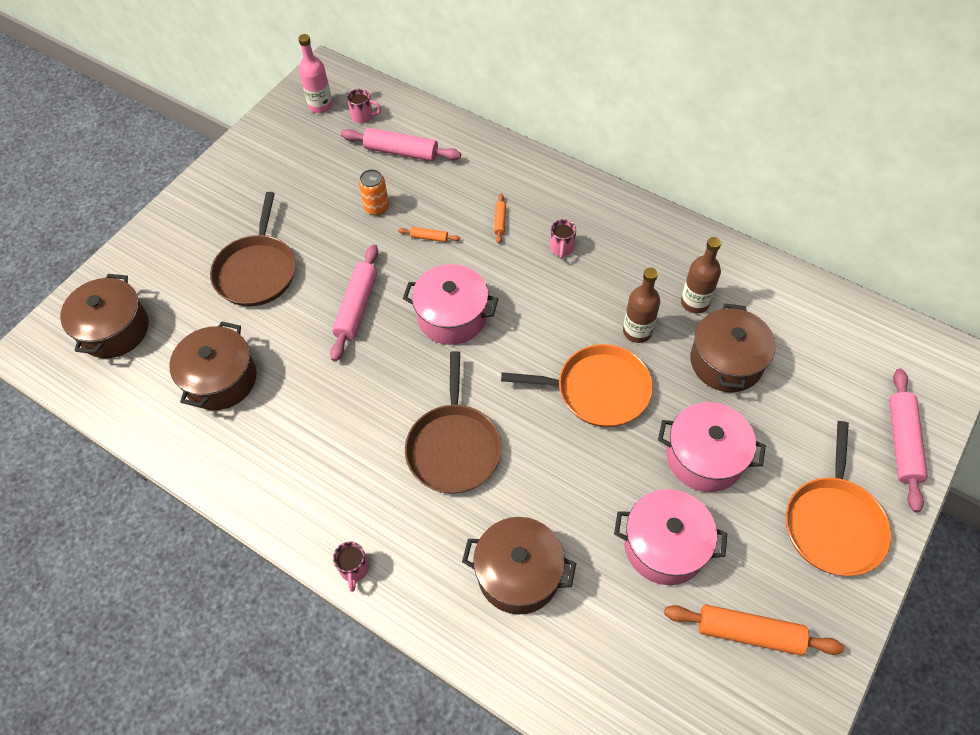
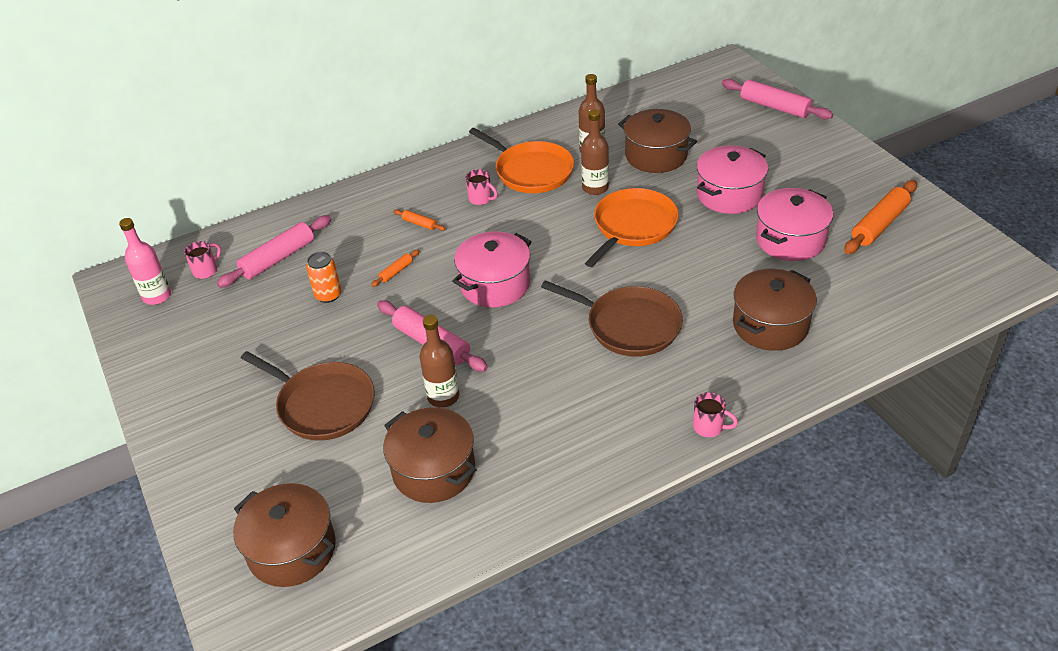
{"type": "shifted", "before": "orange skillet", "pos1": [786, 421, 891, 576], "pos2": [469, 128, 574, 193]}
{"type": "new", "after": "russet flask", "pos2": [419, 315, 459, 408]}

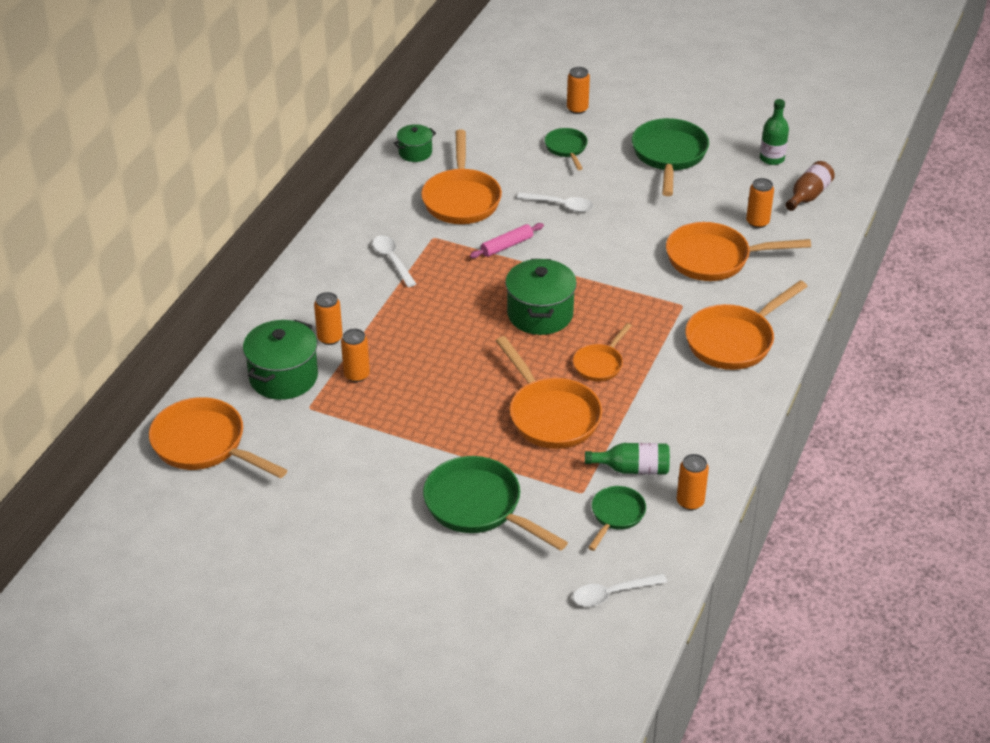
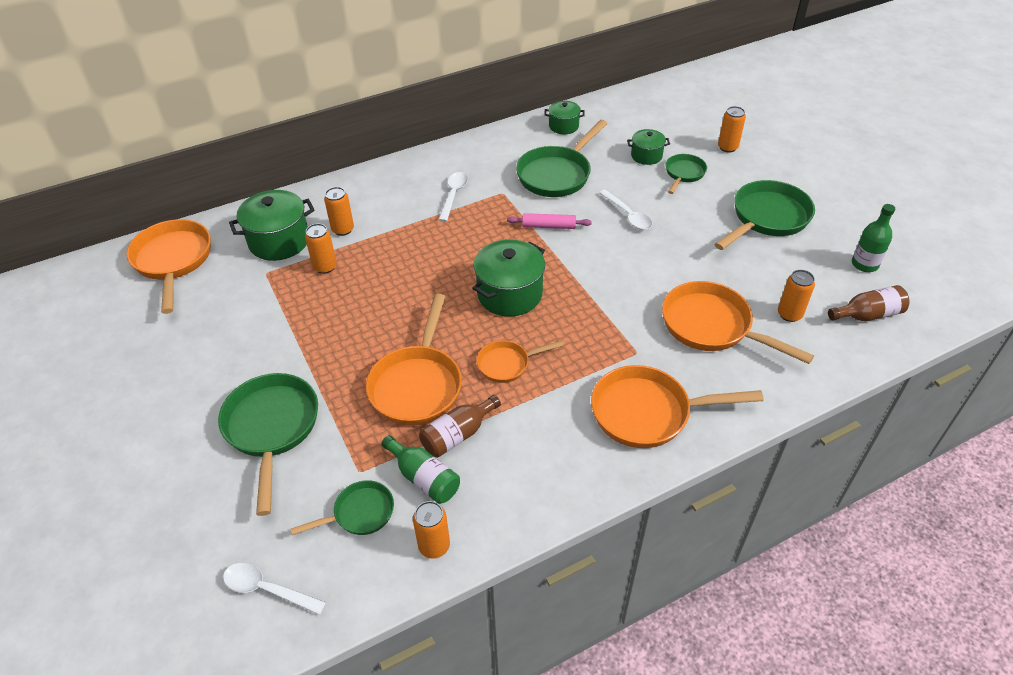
{"type": "repainted", "before": "orange skillet", "after": "leaf-green skillet", "pos1": [421, 130, 502, 224], "pos2": [516, 120, 607, 197]}
{"type": "new", "after": "leaf-green stockpot", "pos2": [627, 129, 670, 165]}
{"type": "new", "after": "russet flask", "pos2": [419, 395, 501, 458]}

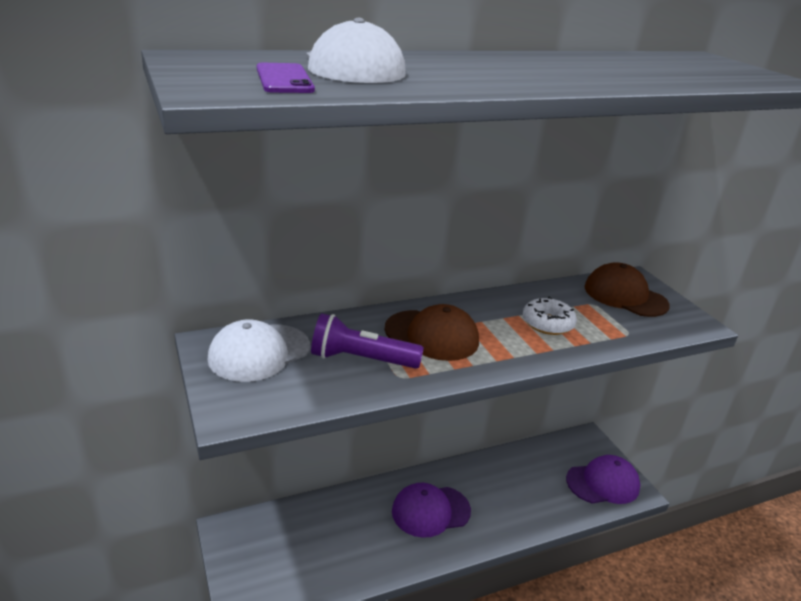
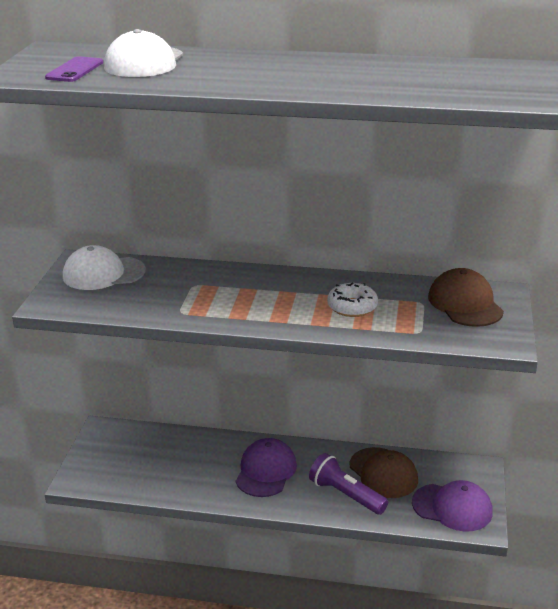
{"type": "shifted", "before": "russet cap", "pos1": [385, 304, 479, 361], "pos2": [350, 447, 418, 498]}
{"type": "shifted", "before": "purple pocket torch", "pos1": [311, 313, 424, 369], "pos2": [309, 453, 388, 515]}
{"type": "rotated", "before": "purple cap", "pos1": [392, 483, 471, 538], "pos2": [236, 438, 297, 497], "turn": 90}

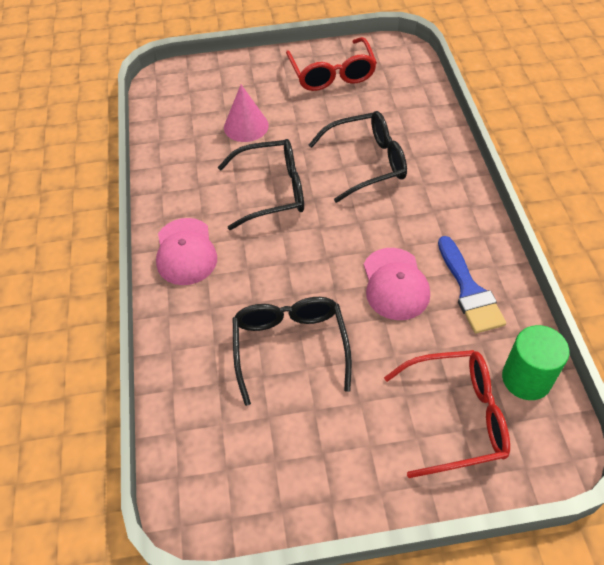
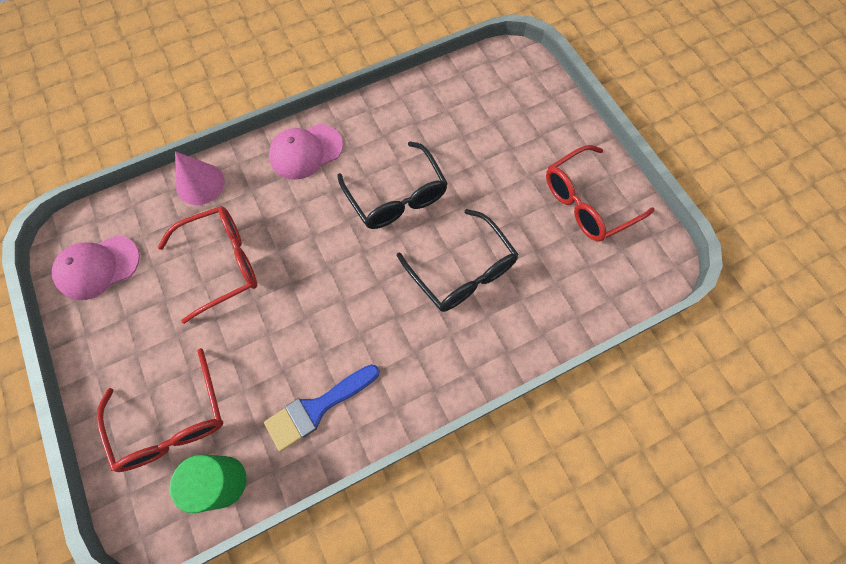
{"type": "shifted", "before": "rosy cone shape", "pos1": [224, 85, 269, 142], "pos2": [175, 151, 225, 205]}
{"type": "shifted", "before": "rosy cap", "pos1": [364, 248, 430, 320], "pos2": [51, 235, 140, 300]}
{"type": "repainted", "before": "black glasses", "after": "scarlet glasses", "pos1": [233, 297, 352, 406], "pos2": [158, 206, 257, 324]}

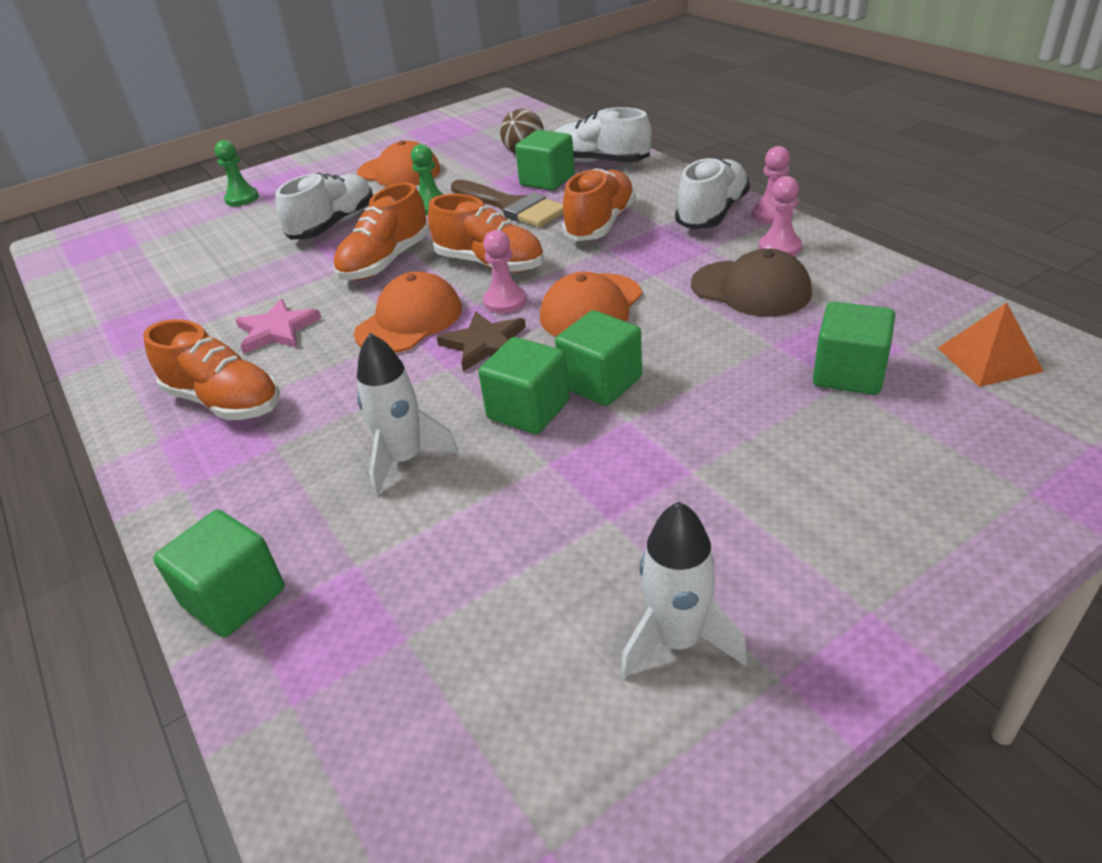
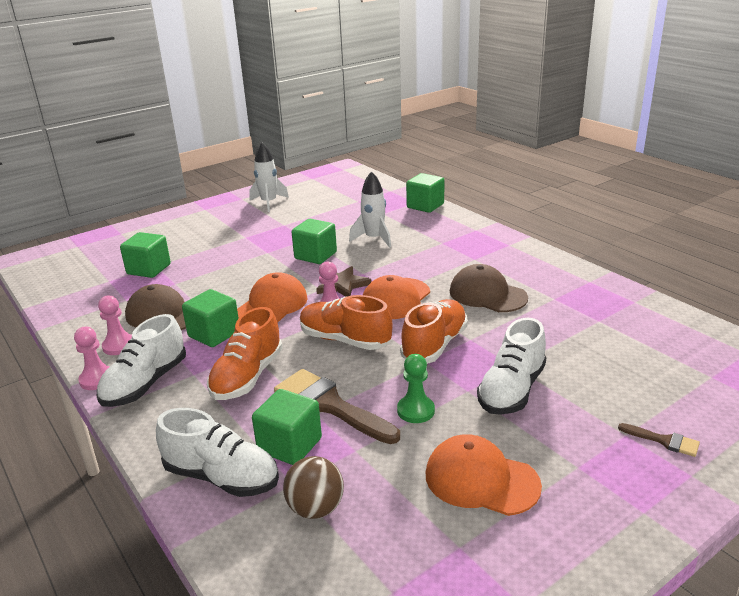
{"type": "swapped", "before": "leaf-green chess pawn", "after": "russet brush", "pos1": [215, 140, 259, 206], "pos2": [618, 423, 700, 457]}
{"type": "swapped", "before": "rosy star shape", "after": "russet cap", "pos1": [235, 299, 321, 354], "pos2": [450, 264, 528, 312]}
{"type": "gone", "before": "orange pyramid shape", "pos1": [938, 303, 1044, 387]}
{"type": "shifted", "before": "leaf-green block", "pos1": [555, 310, 642, 406], "pos2": [182, 289, 239, 347]}
{"type": "gone", "before": "orange shoe", "pos1": [143, 319, 280, 420]}

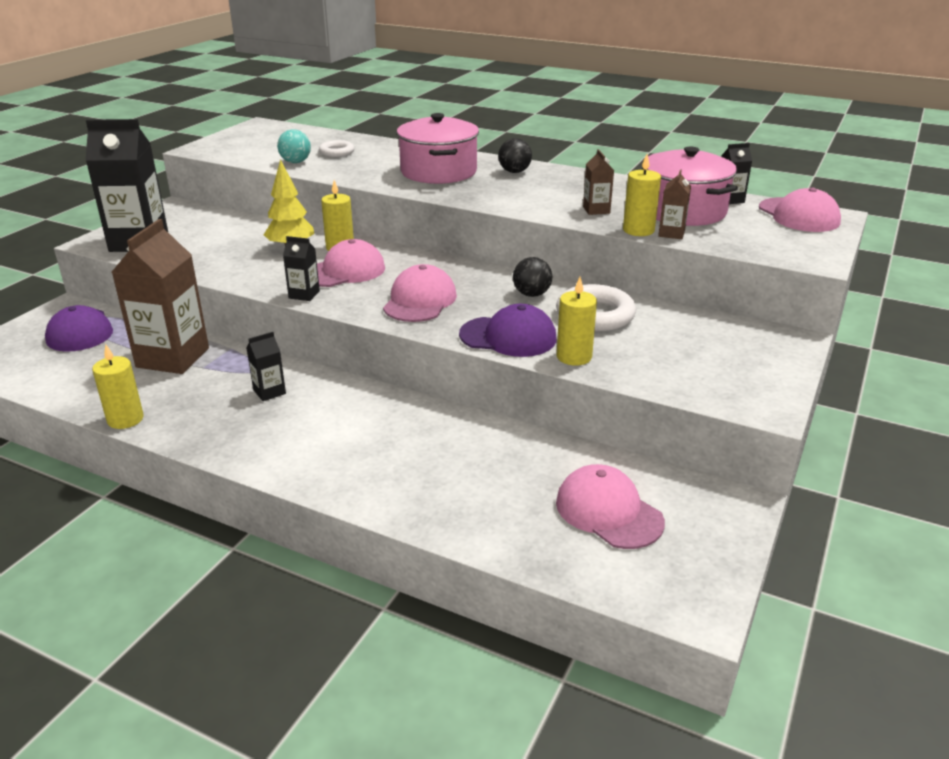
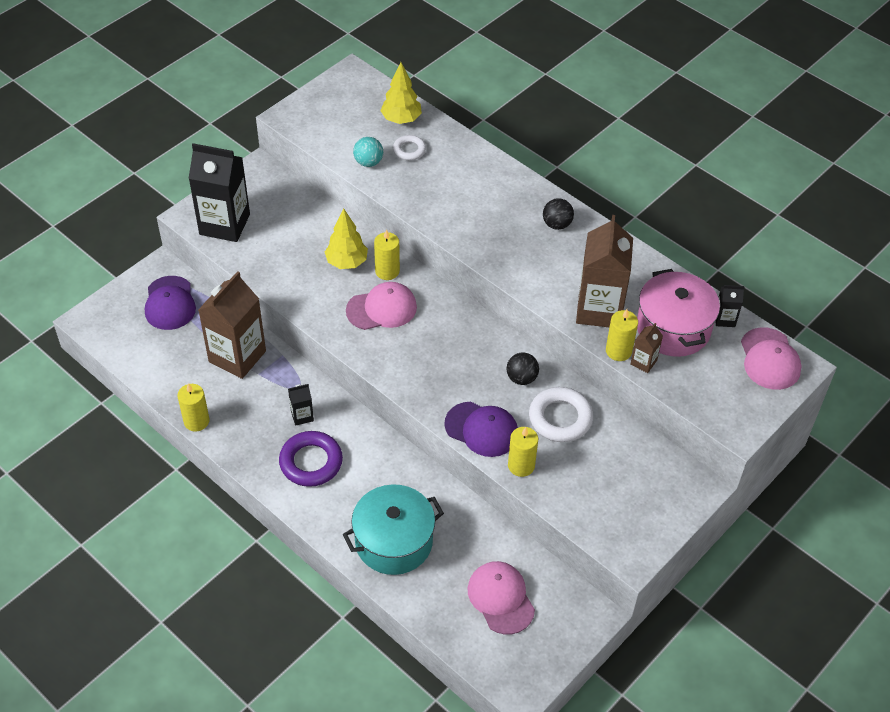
{"type": "gone", "before": "rosy stockpot", "pos1": [397, 113, 479, 184]}
{"type": "scaled", "before": "russet carton", "pos1": [583, 149, 614, 215], "pos2": [576, 215, 633, 327], "scale": 2.24}
{"type": "gone", "before": "black carton", "pos1": [283, 236, 320, 301]}
{"type": "gone", "before": "rosy cap", "pos1": [383, 264, 457, 322]}
{"type": "new", "after": "yellow fir tree", "pos2": [380, 62, 422, 124]}
{"type": "new", "after": "purple hoop", "pos2": [279, 431, 343, 487]}
{"type": "new", "after": "teal stockpot", "pos2": [343, 484, 444, 575]}

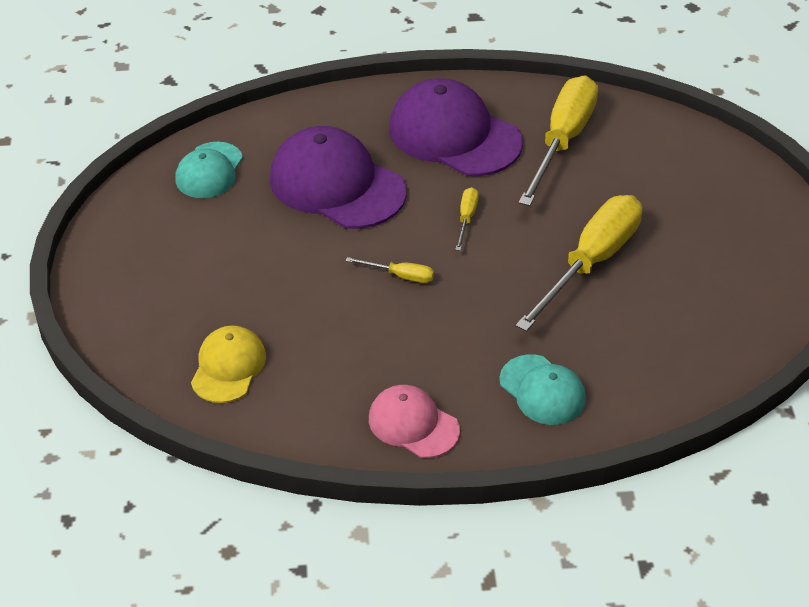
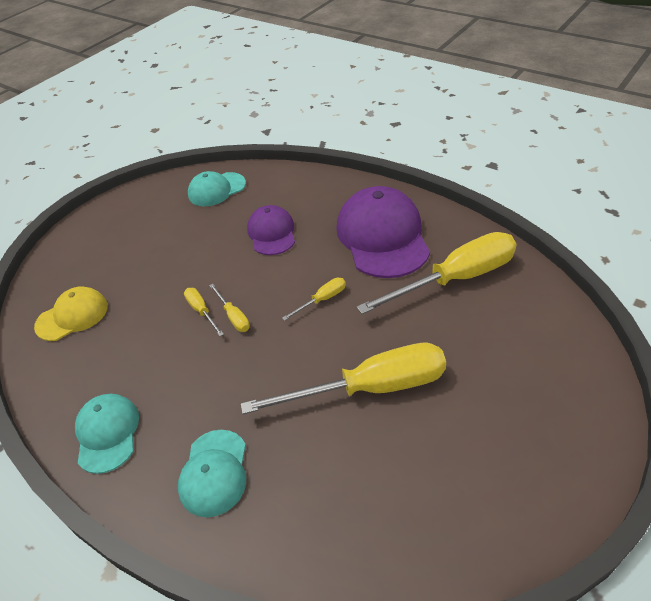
{"type": "scaled", "before": "purple cap", "pos1": [270, 126, 407, 229], "pos2": [247, 205, 295, 255], "scale": 0.57}
{"type": "repainted", "before": "rosy cap", "after": "teal cap", "pos1": [369, 385, 460, 458], "pos2": [75, 394, 139, 474]}
{"type": "new", "after": "yellow flat screwdriver", "pos2": [184, 288, 224, 336]}

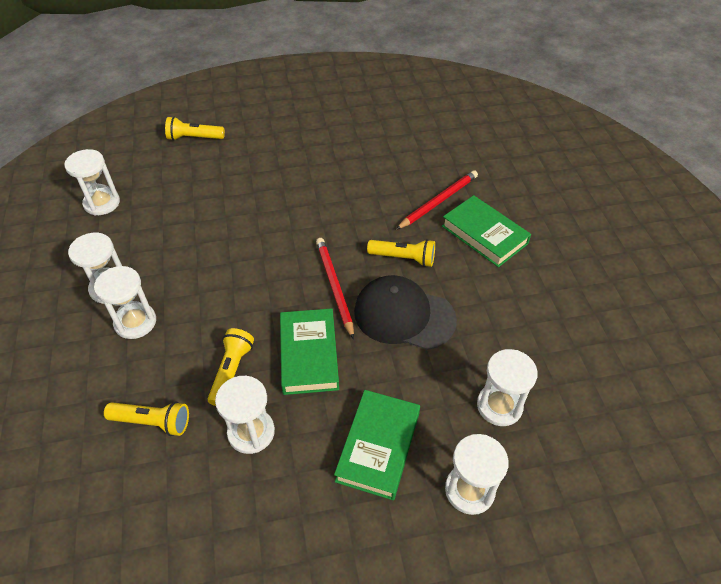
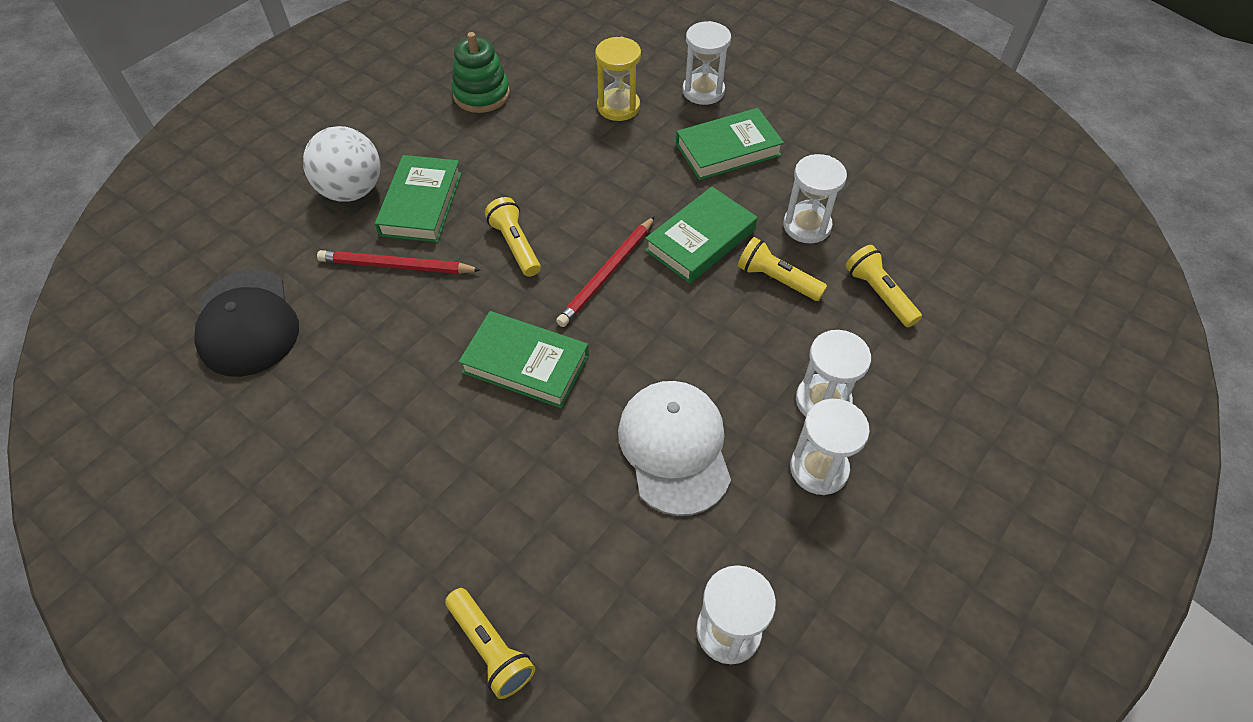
{"type": "shifted", "before": "black cap", "pos1": [354, 275, 457, 350], "pos2": [194, 269, 299, 377]}
{"type": "rotated", "before": "yellow pocket torch", "pos1": [208, 328, 254, 406], "pos2": [738, 237, 827, 301], "turn": 60}
{"type": "repainted", "before": "white sand timer", "after": "yellow sand timer", "pos1": [477, 349, 538, 426], "pos2": [595, 37, 641, 121]}
{"type": "new", "after": "leaf-green ring stacker", "pos2": [451, 32, 510, 113]}
{"type": "new", "after": "white play ball", "pos2": [303, 126, 381, 202]}
{"type": "new", "after": "leaf-green book", "pos2": [459, 311, 589, 408]}
{"type": "new", "after": "white cap", "pos2": [618, 381, 731, 516]}

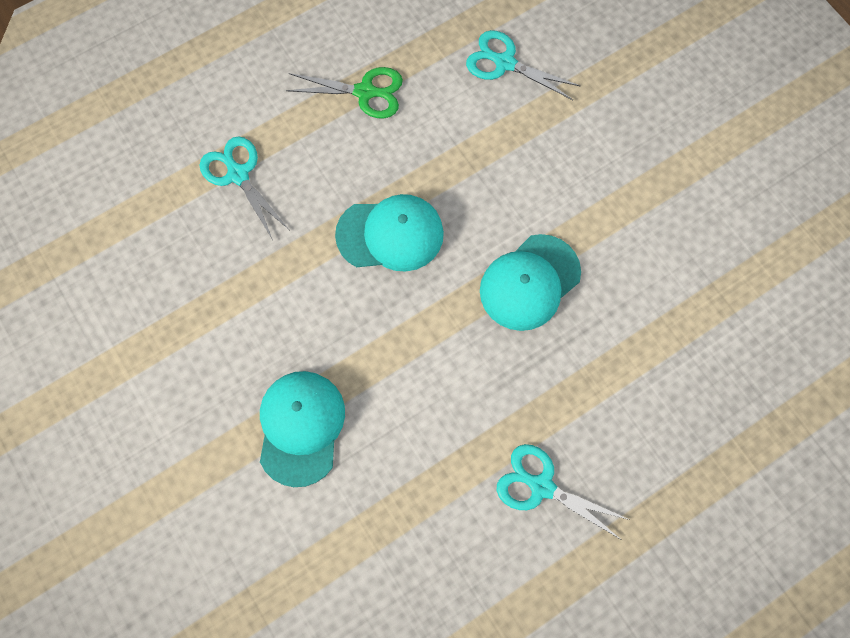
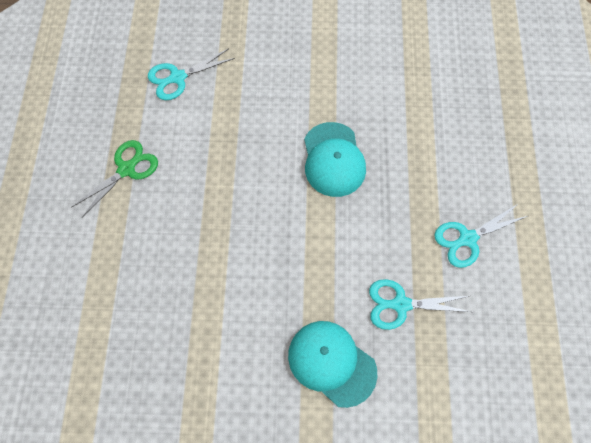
{"type": "shifted", "before": "teal scissors", "pos1": [200, 136, 288, 240], "pos2": [369, 279, 471, 330]}
{"type": "gone", "before": "teal cap", "pos1": [335, 194, 444, 272]}

